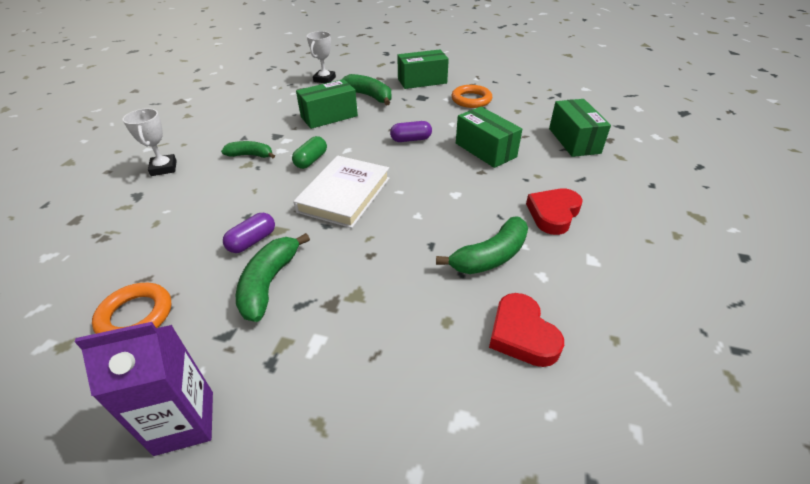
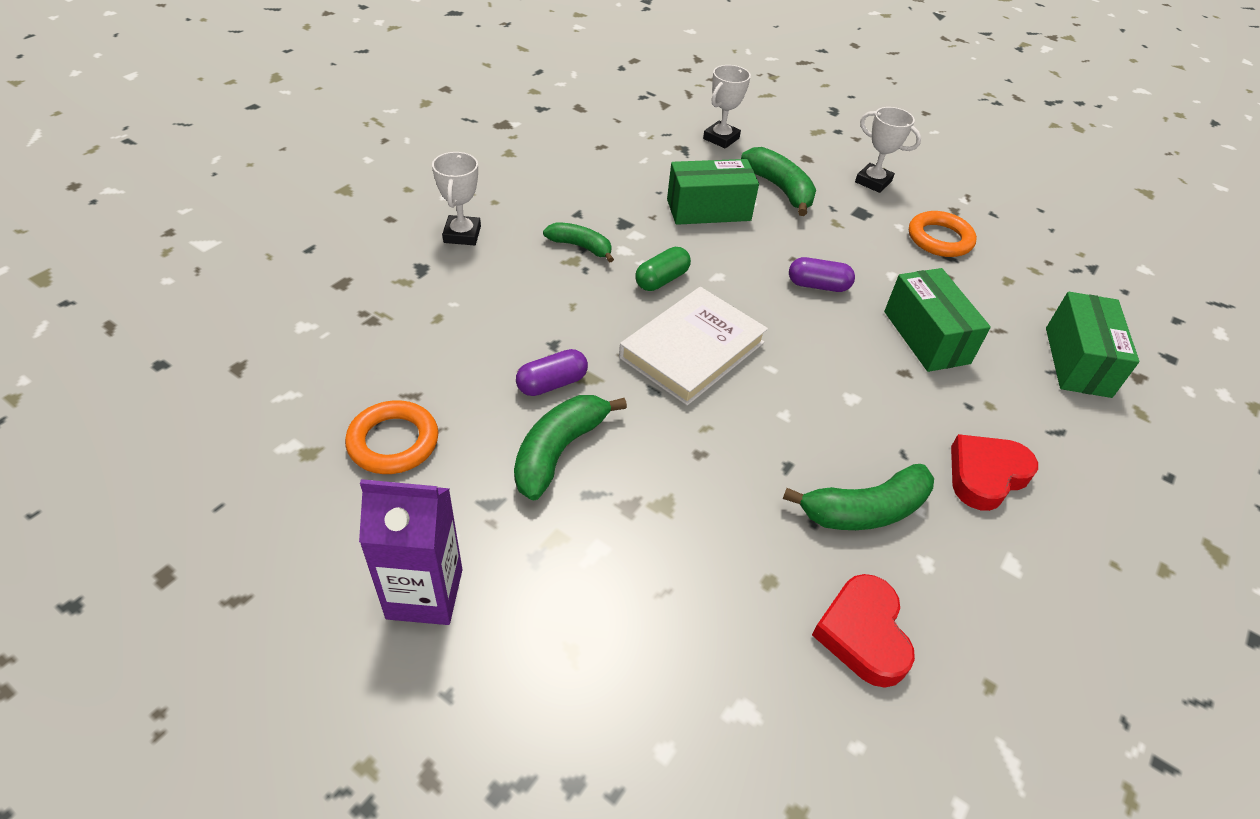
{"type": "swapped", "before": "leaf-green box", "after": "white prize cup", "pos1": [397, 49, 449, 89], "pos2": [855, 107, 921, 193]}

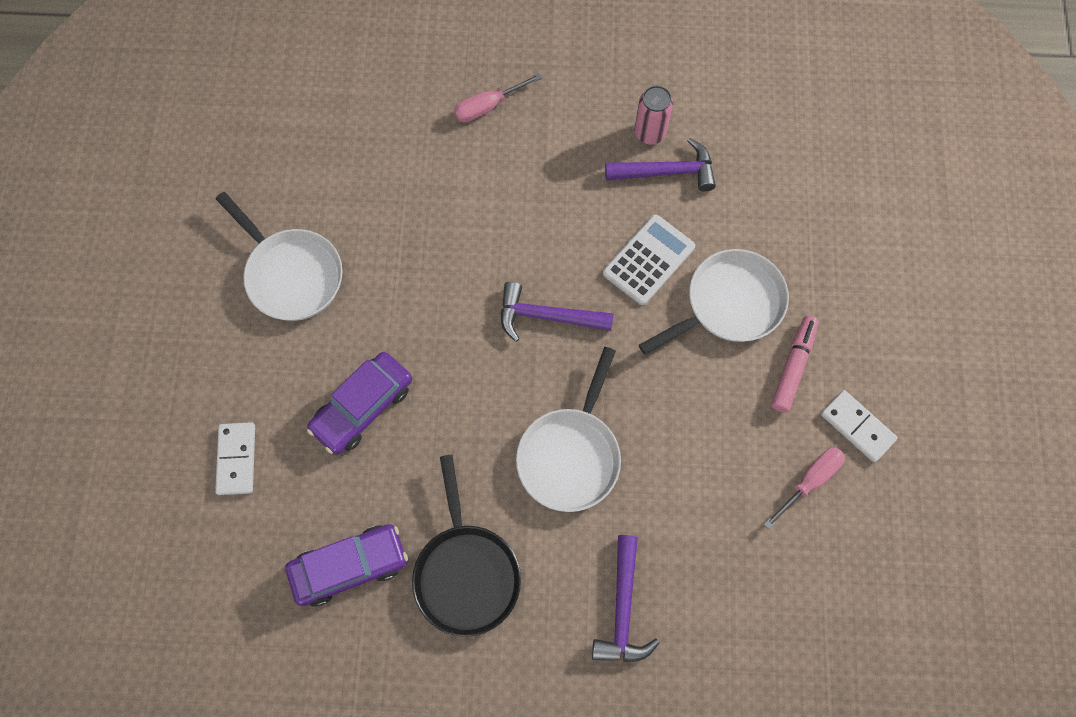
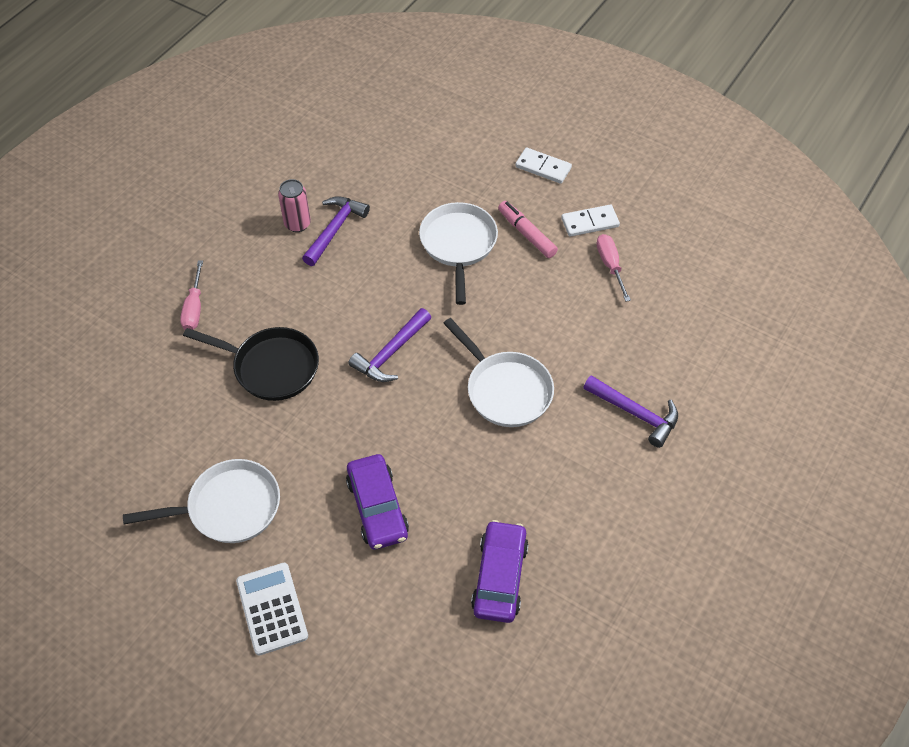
{"type": "shifted", "before": "white pocket calculator", "pos1": [603, 215, 695, 305], "pos2": [236, 563, 308, 656]}
{"type": "shifted", "before": "white domino tile", "pos1": [215, 422, 255, 495], "pos2": [515, 147, 572, 184]}
{"type": "shifted", "before": "black skillet", "pos1": [412, 455, 521, 637], "pos2": [183, 327, 319, 401]}

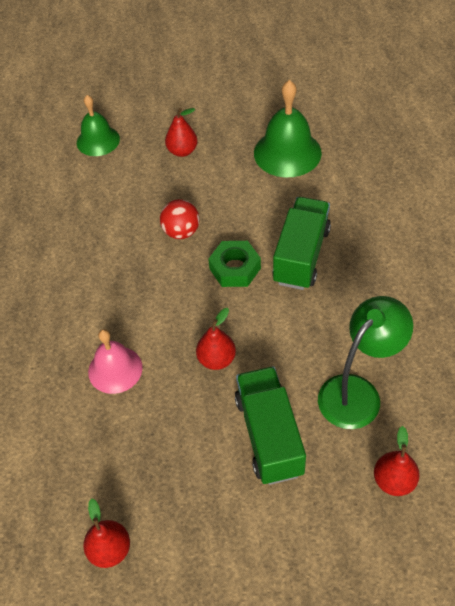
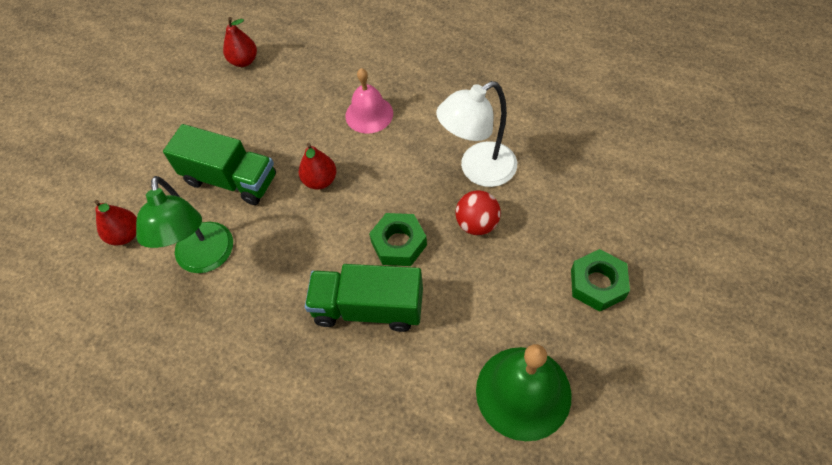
{"type": "gone", "before": "leaf-green school bell", "pos1": [77, 95, 120, 156]}
{"type": "swapped", "before": "scarlet pear", "after": "leaf-green nut", "pos1": [165, 108, 198, 157], "pos2": [571, 249, 630, 312]}
{"type": "rotated", "before": "leaf-green toy truck", "pos1": [272, 197, 331, 290], "pos2": [305, 264, 423, 332], "turn": 135}
{"type": "new", "after": "white reading lamp", "pos2": [436, 81, 517, 187]}

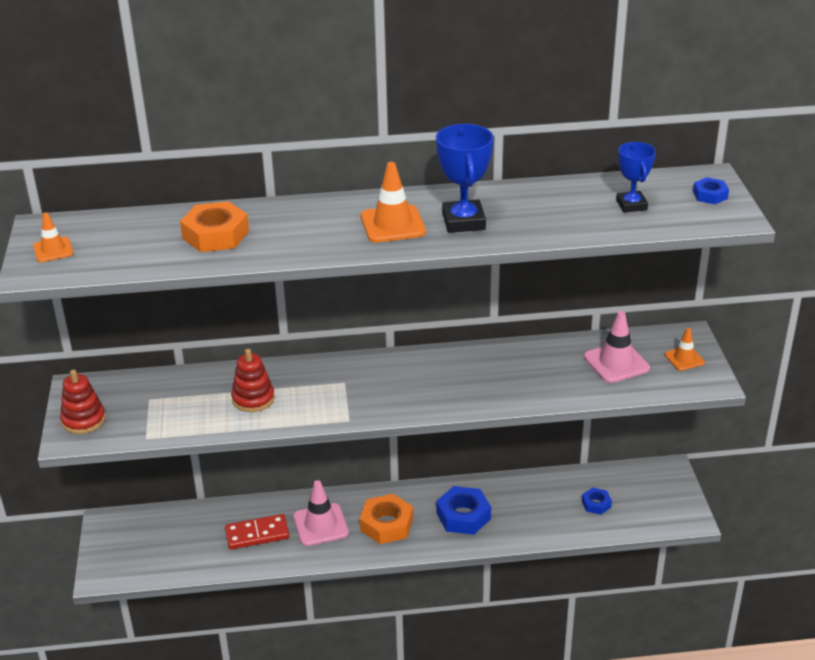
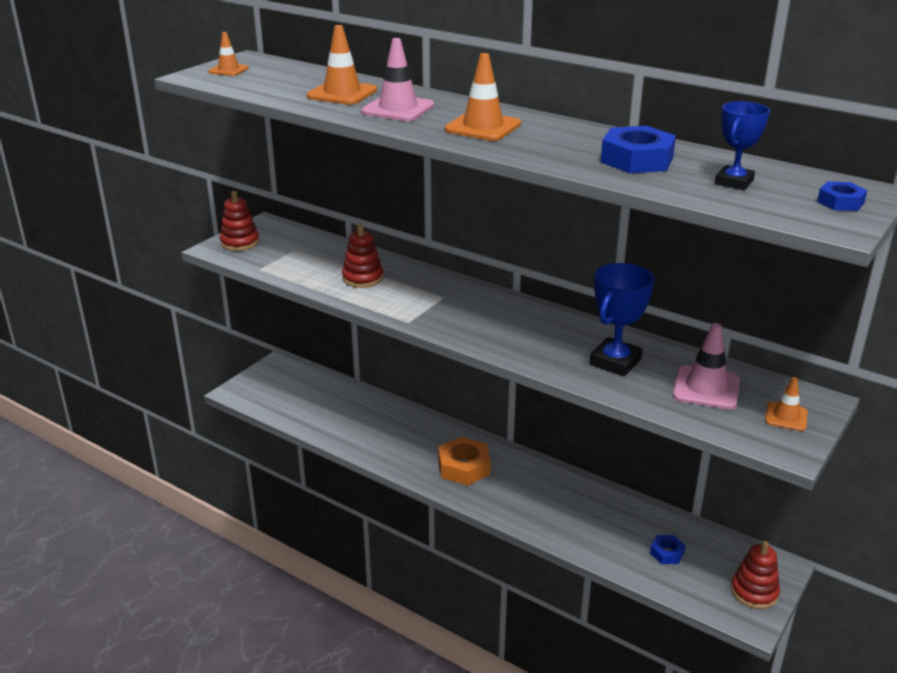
{"type": "shifted", "before": "cobalt prize cup", "pos1": [436, 124, 494, 233], "pos2": [590, 263, 655, 376]}
{"type": "swapped", "before": "orange nut", "after": "orange road cone", "pos1": [180, 201, 249, 252], "pos2": [307, 25, 377, 105]}
{"type": "shifted", "before": "rosy road cone", "pos1": [293, 480, 349, 546], "pos2": [361, 38, 434, 121]}
{"type": "shifted", "before": "cobalt nut", "pos1": [436, 486, 491, 535], "pos2": [601, 126, 676, 173]}
{"type": "gone", "before": "scarlet domino tile", "pos1": [225, 514, 289, 550]}
{"type": "new", "after": "scarlet ring stacker", "pos2": [731, 541, 780, 609]}

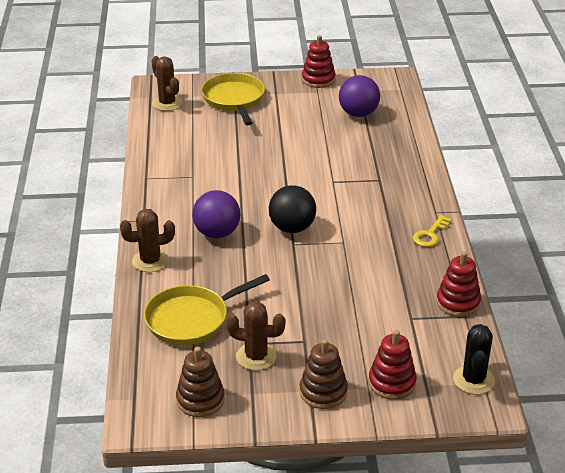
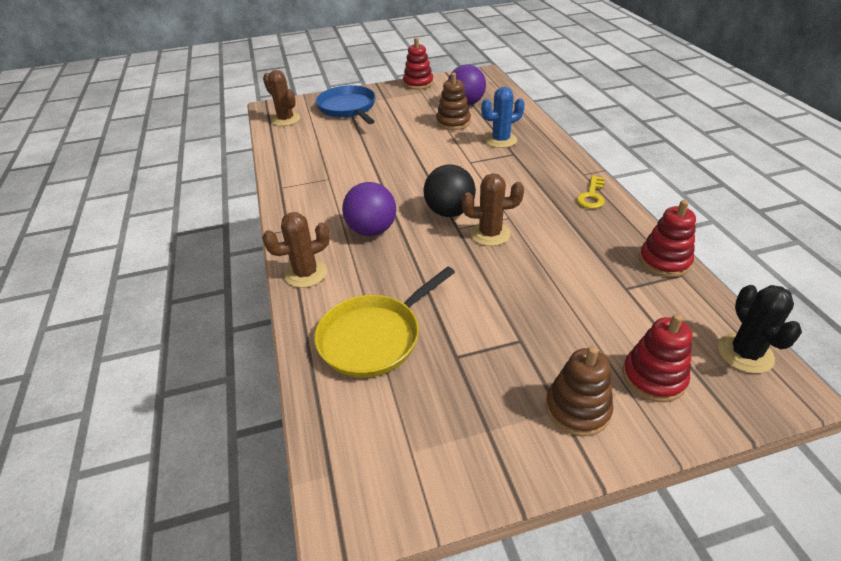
{"type": "repainted", "before": "yellow skillet", "after": "cobalt skillet", "pos1": [201, 73, 265, 125], "pos2": [316, 85, 376, 124]}
{"type": "shifted", "before": "russet saguaro cactus", "pos1": [226, 301, 286, 370], "pos2": [462, 173, 524, 246]}
{"type": "shifted", "before": "russet ring stacker", "pos1": [176, 347, 225, 417], "pos2": [436, 72, 471, 130]}
{"type": "new", "after": "cobalt saguaro cactus", "pos2": [481, 87, 525, 148]}

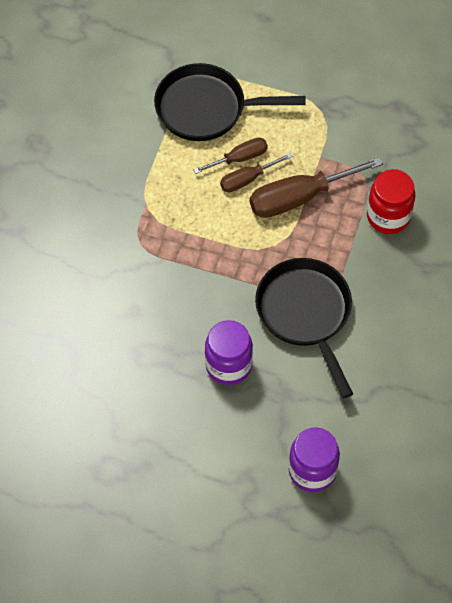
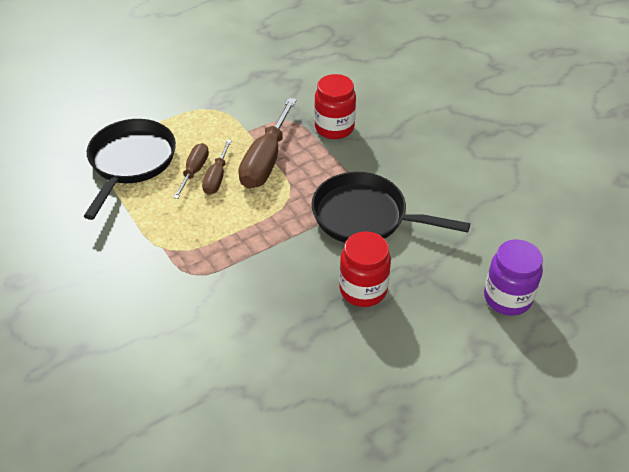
{"type": "rotated", "before": "black skillet", "pos1": [154, 63, 306, 141], "pos2": [84, 119, 176, 220], "turn": 150}
{"type": "repainted", "before": "purple jar", "after": "scarlet jar", "pos1": [205, 320, 253, 385], "pos2": [339, 231, 391, 307]}

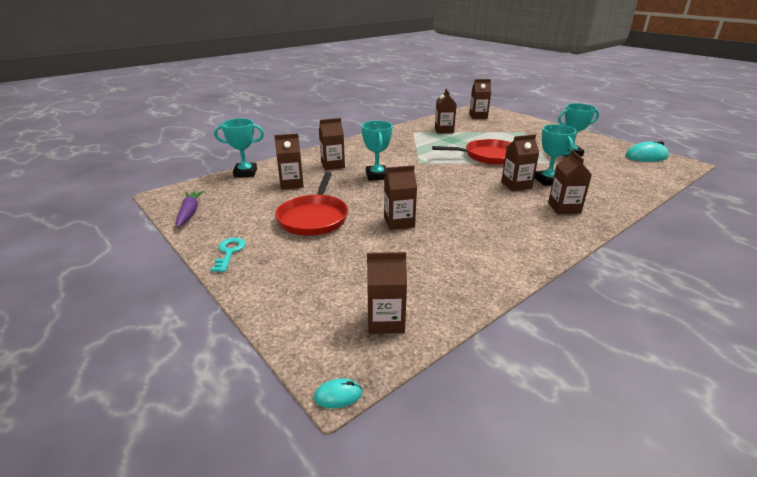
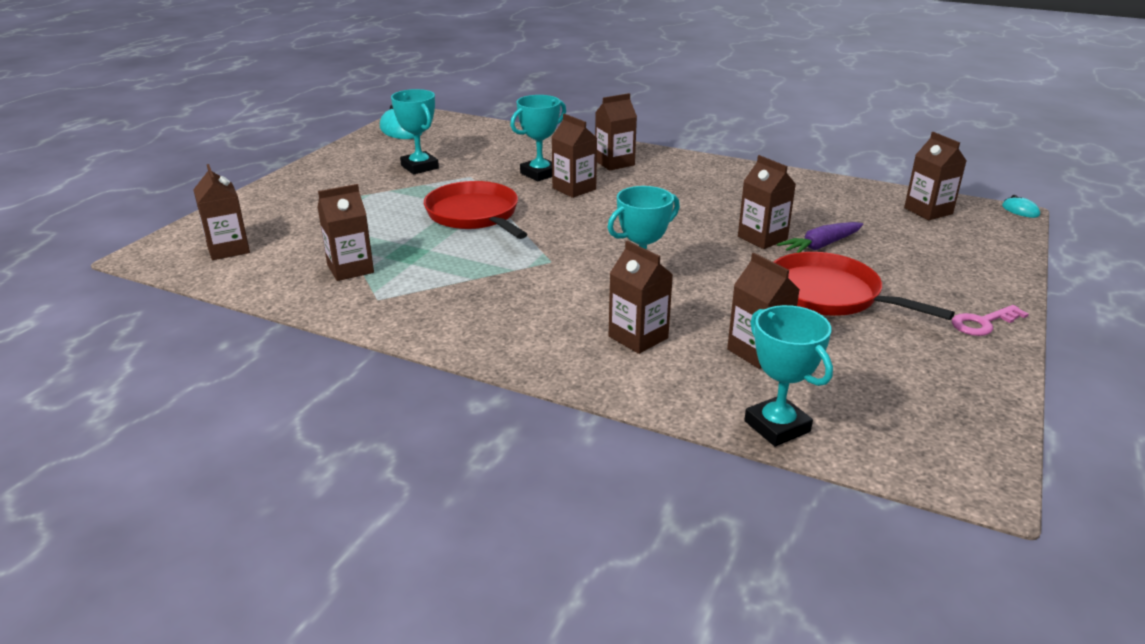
{"type": "rotated", "before": "scarlet skillet", "pos1": [275, 172, 348, 236], "pos2": [774, 252, 955, 320], "turn": -120}
{"type": "shifted", "before": "purple carrot", "pos1": [176, 191, 204, 227], "pos2": [777, 222, 863, 253]}
{"type": "repainted", "before": "teal latchkey", "after": "rosy latchkey", "pos1": [211, 238, 246, 272], "pos2": [952, 305, 1029, 336]}

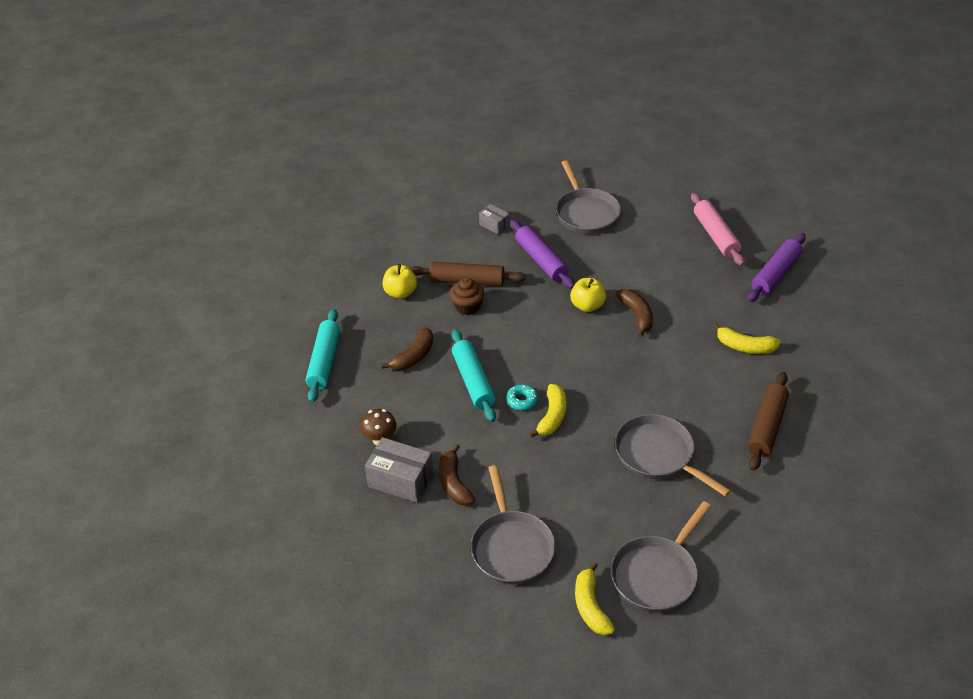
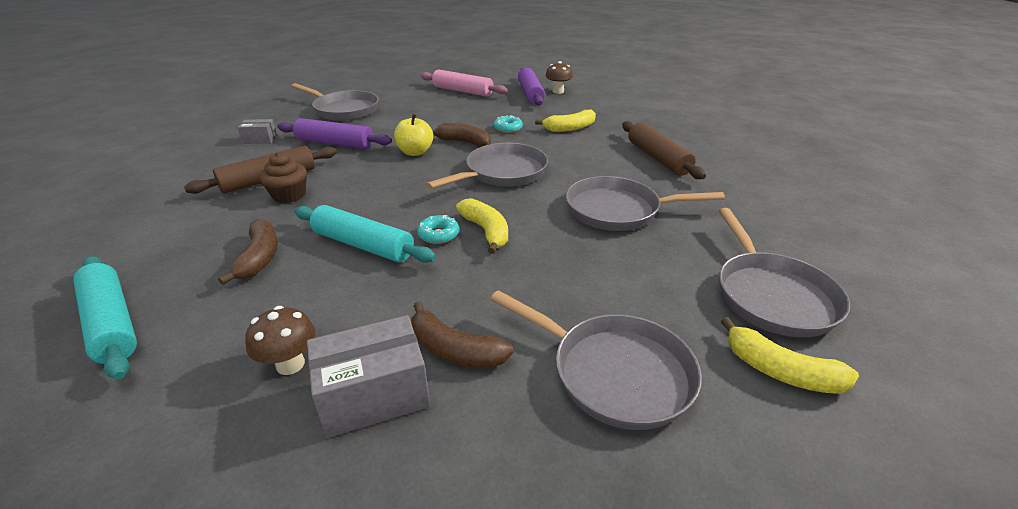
{"type": "gone", "before": "yellow apple", "pos1": [383, 264, 417, 299]}
{"type": "new", "after": "russet mushroom", "pos2": [545, 61, 573, 94]}
{"type": "new", "after": "teal donut", "pos2": [494, 115, 523, 133]}
{"type": "new", "after": "grey skillet", "pos2": [426, 143, 548, 189]}

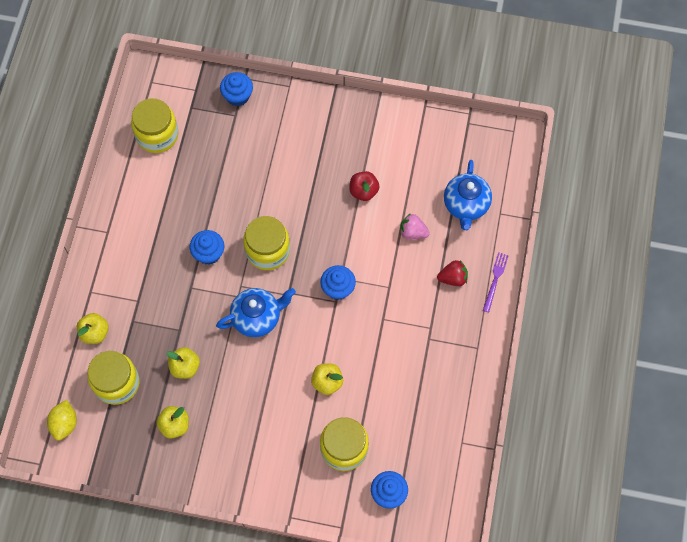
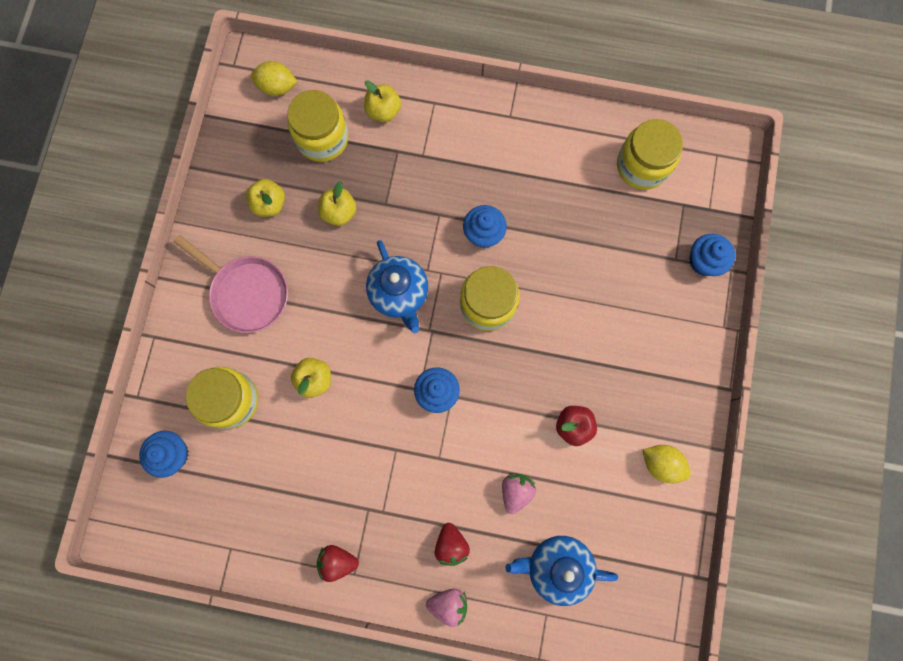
{"type": "swapped", "before": "purple table fork", "after": "rosy berry", "pos1": [483, 252, 509, 312], "pos2": [426, 589, 467, 627]}
{"type": "new", "after": "rosy skillet", "pos2": [173, 235, 288, 333]}
{"type": "new", "after": "yellow toy lemon", "pos2": [643, 445, 691, 483]}
{"type": "new", "after": "scarlet berry", "pos2": [317, 545, 359, 582]}

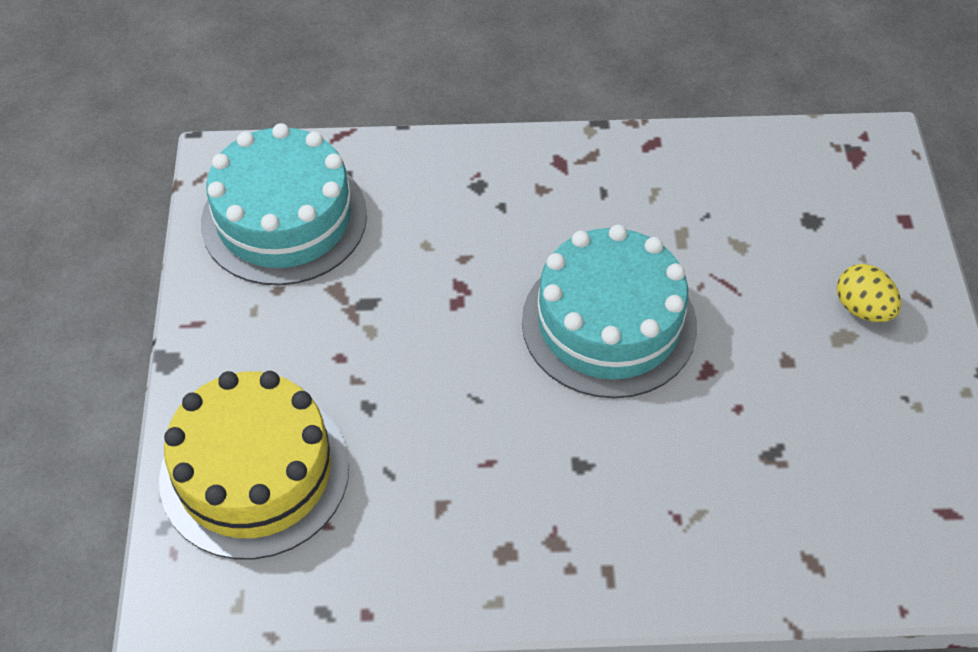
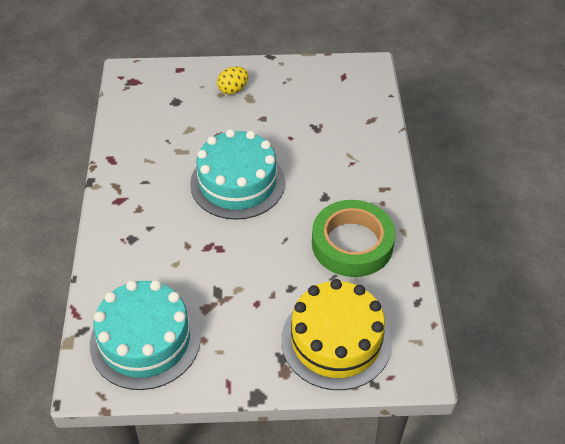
{"type": "new", "after": "leaf-green tape", "pos2": [312, 200, 395, 277]}

